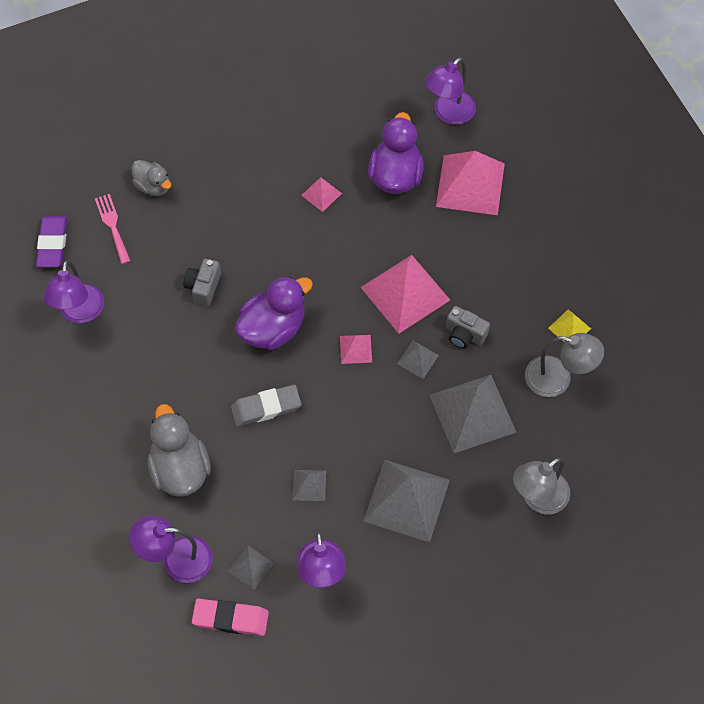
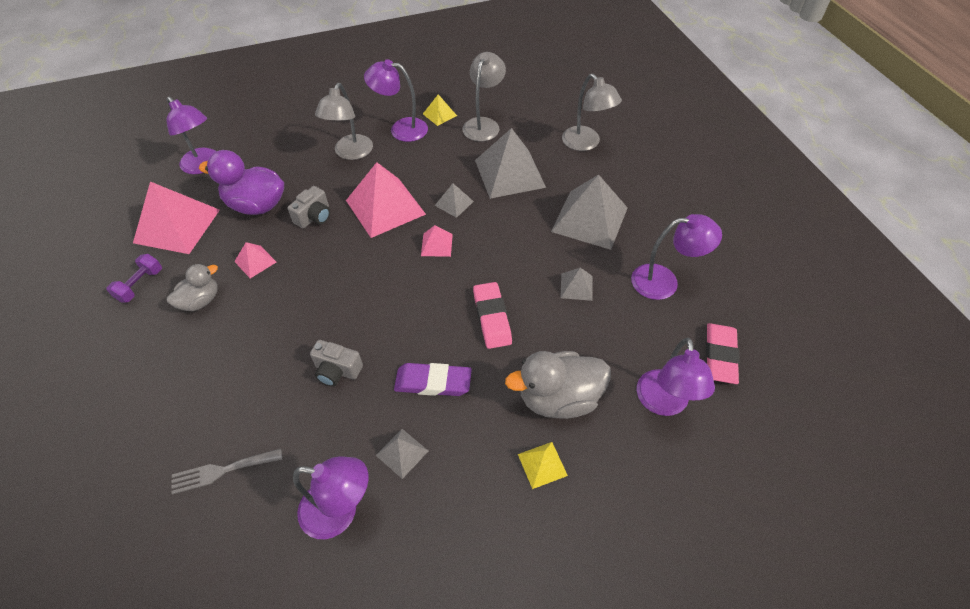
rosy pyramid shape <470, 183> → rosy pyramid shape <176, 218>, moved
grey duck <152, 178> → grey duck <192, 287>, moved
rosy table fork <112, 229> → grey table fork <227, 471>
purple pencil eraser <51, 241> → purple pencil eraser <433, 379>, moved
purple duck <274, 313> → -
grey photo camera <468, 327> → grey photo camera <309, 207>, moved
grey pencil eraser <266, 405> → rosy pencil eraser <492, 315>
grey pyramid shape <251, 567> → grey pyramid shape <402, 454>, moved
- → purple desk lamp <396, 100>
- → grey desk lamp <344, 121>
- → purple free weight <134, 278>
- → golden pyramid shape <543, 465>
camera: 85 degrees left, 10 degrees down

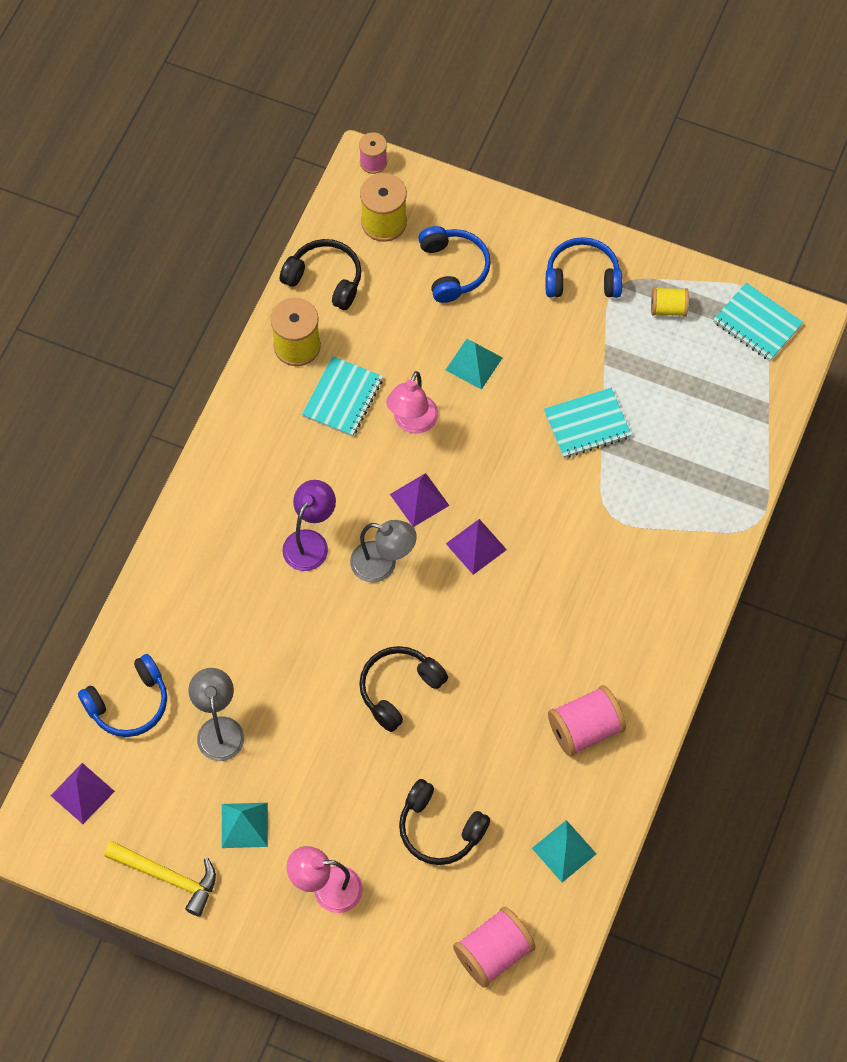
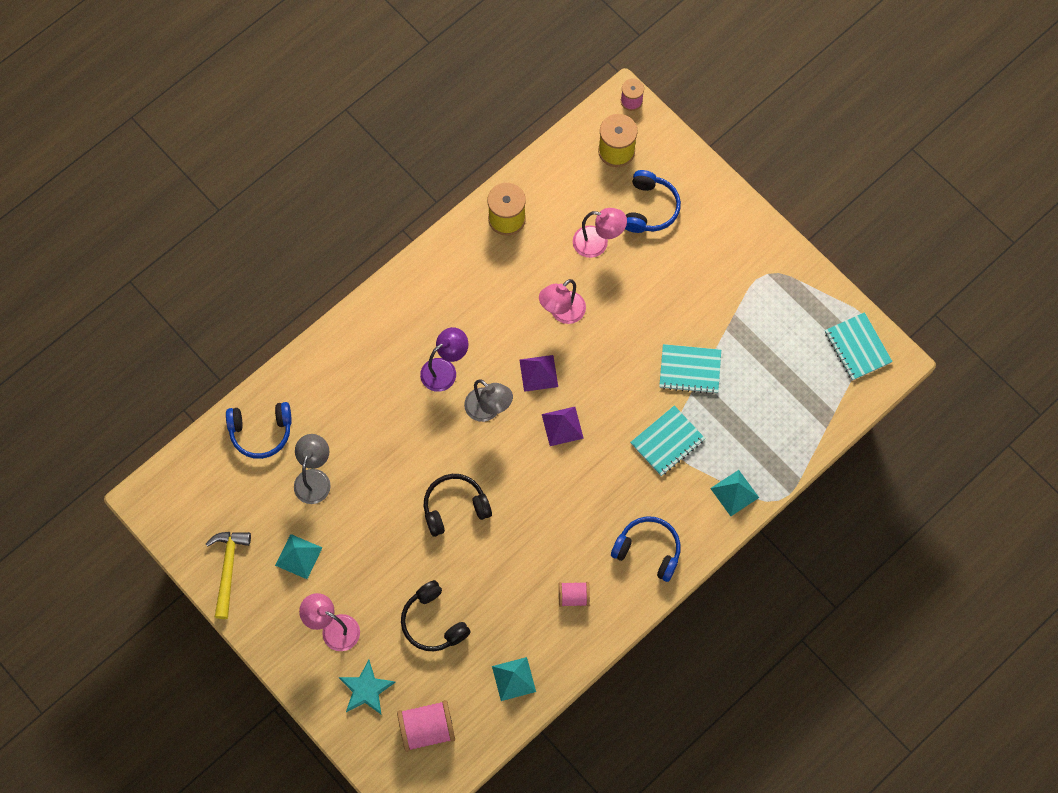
cobalt headphones <584, 267> → cobalt headphones <646, 549>, moved
jet-black headphones <320, 274> → -
golden bobbin <670, 302> → -
aqua pyramid shape <474, 364> → aqua pyramid shape <734, 493>, moved
aqua notebook <342, 396> → aqua notebook <667, 441>, moved
rosy bobbin <587, 721> → rosy bobbin <574, 594>, x0.61
purple pyramid shape <82, 793> → -
golden claw hammer <160, 879> → golden claw hammer <228, 575>, 135 degrees counterclockwise
- → rosy desk lamp <600, 233>
- → aqua five-pointed star <367, 687>
camera: 25 degrees right, 5 degrees up

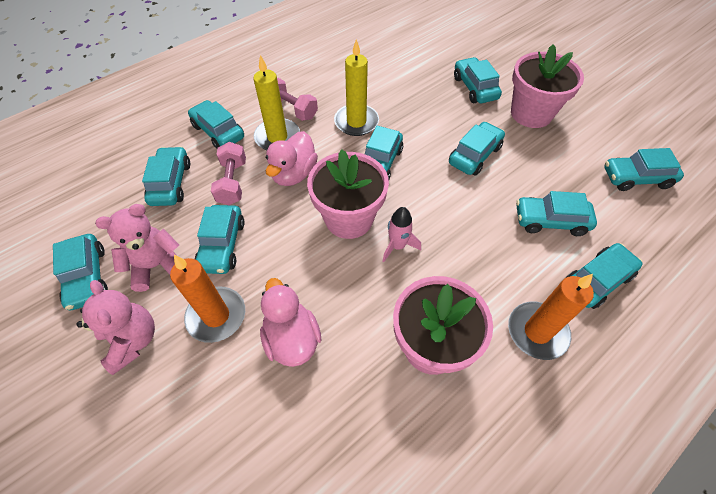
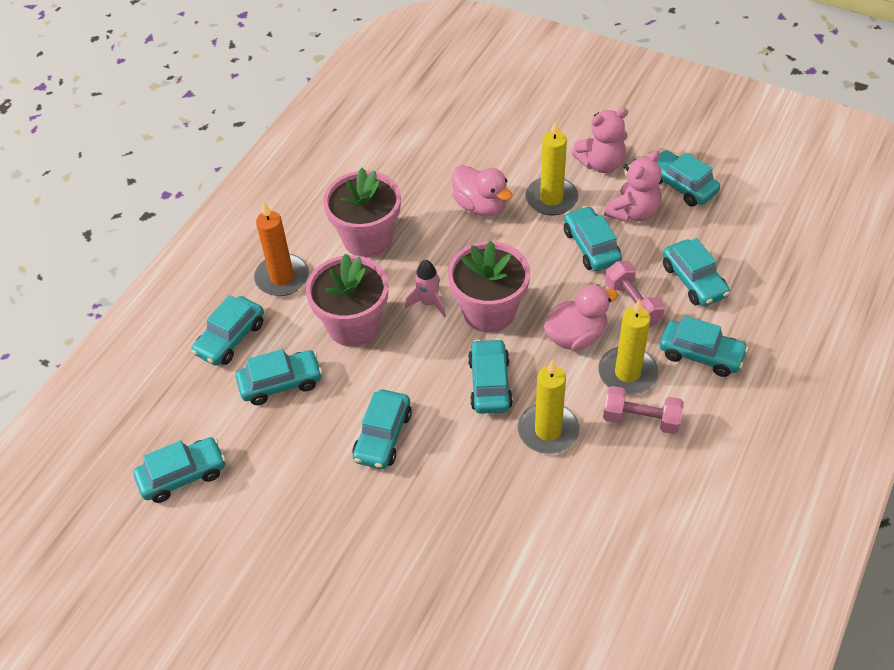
rosy flower pot <547, 86> → rosy flower pot <347, 300>, moved
aqua toy car <478, 80> → -
rosy duck <292, 158> → rosy duck <581, 317>, 60 degrees clockwise
orange wax candle <207, 299> → golden wax candle <551, 167>
rosy teddy <115, 327> → rosy teddy <600, 140>, 60 degrees counterclockwise
camera: 160 degrees right, 5 degrees down

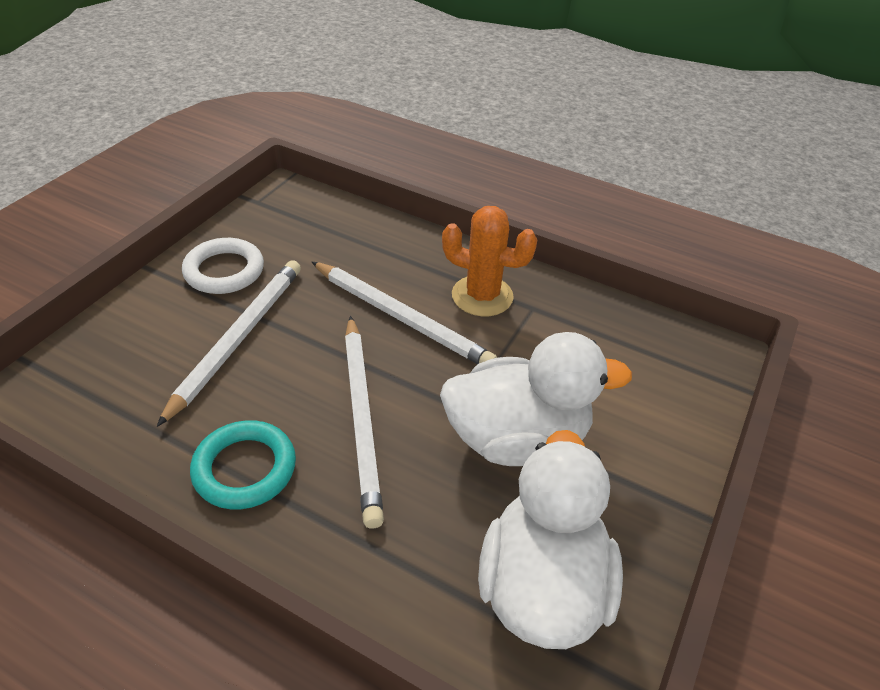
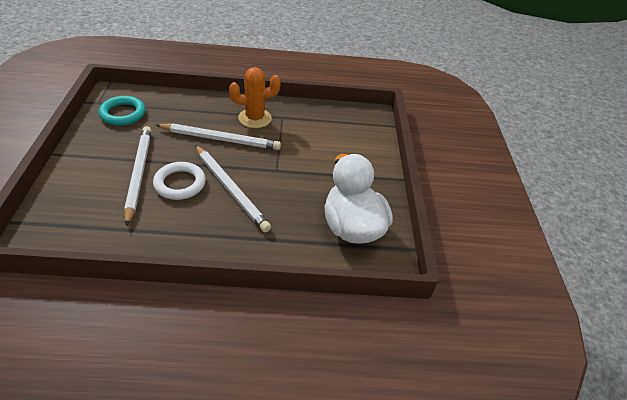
pure white torus <223, 266> → pure white torus <179, 181>, moved
pure white duck <536, 399> → -
aqua torus <243, 465> → aqua torus <122, 110>, moved
camera: 30 degrees left, 0 degrees up

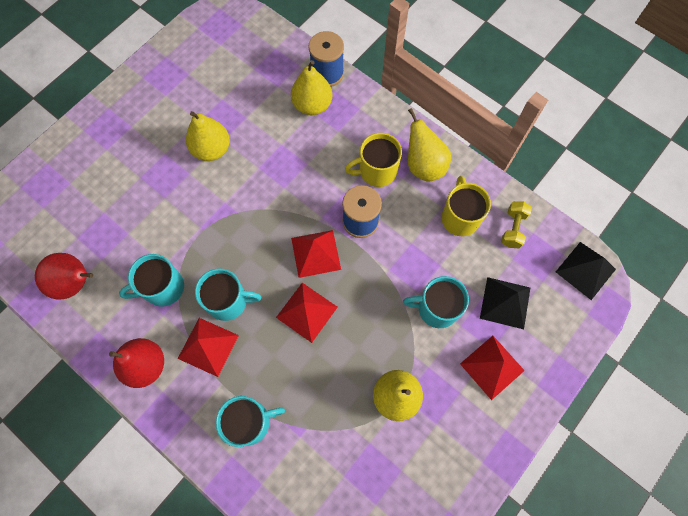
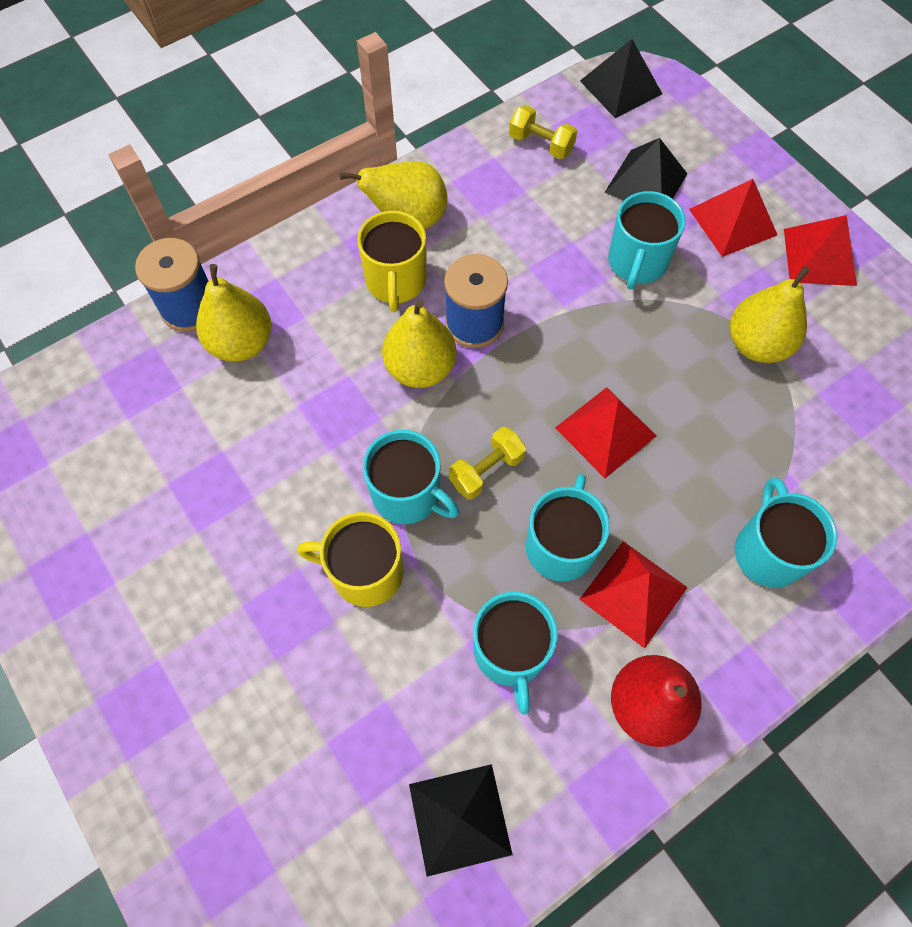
golden pear <208, 136> → golden pear <419, 344>, moved
golden mug <466, 206> → golden mug <350, 559>, moved
crimson pyramid shape <316, 254> → crimson pyramid shape <820, 250>, moved
crimson pear <64, 276> → jet-black pyramid shape <461, 820>
- → golden free weight <487, 463>
- → aqua mug <411, 477>
camera: 75 degrees left, 5 degrees down

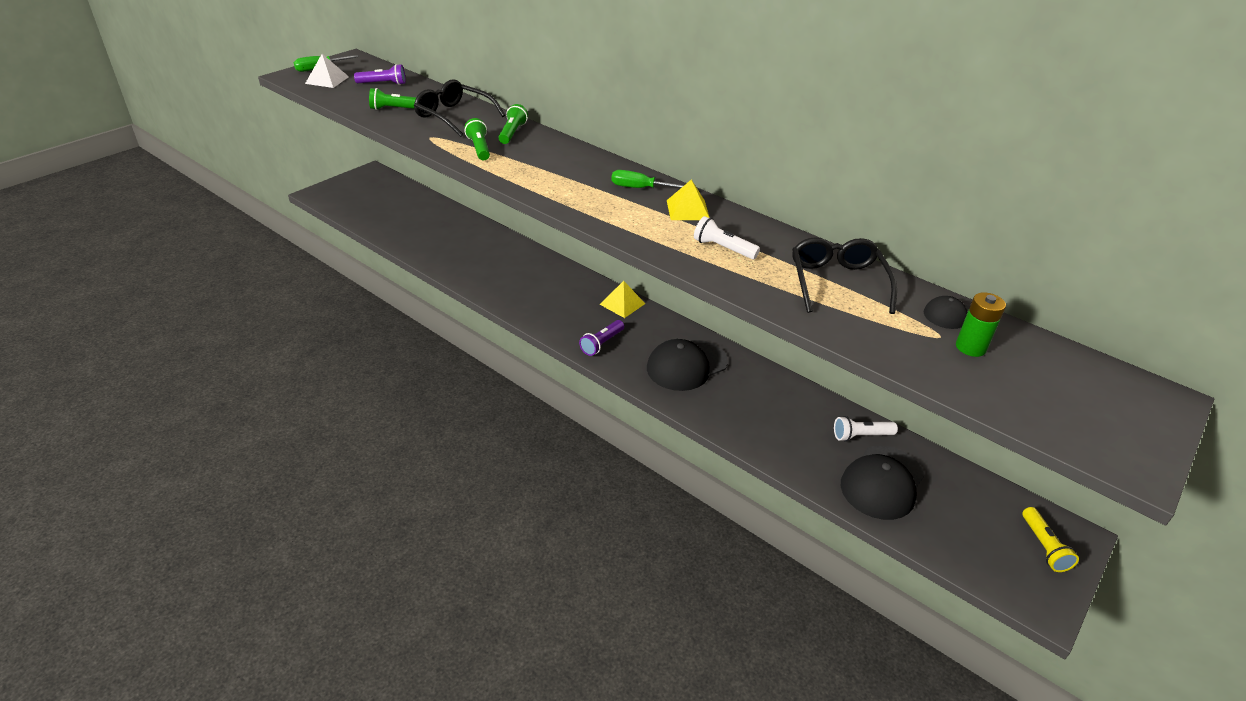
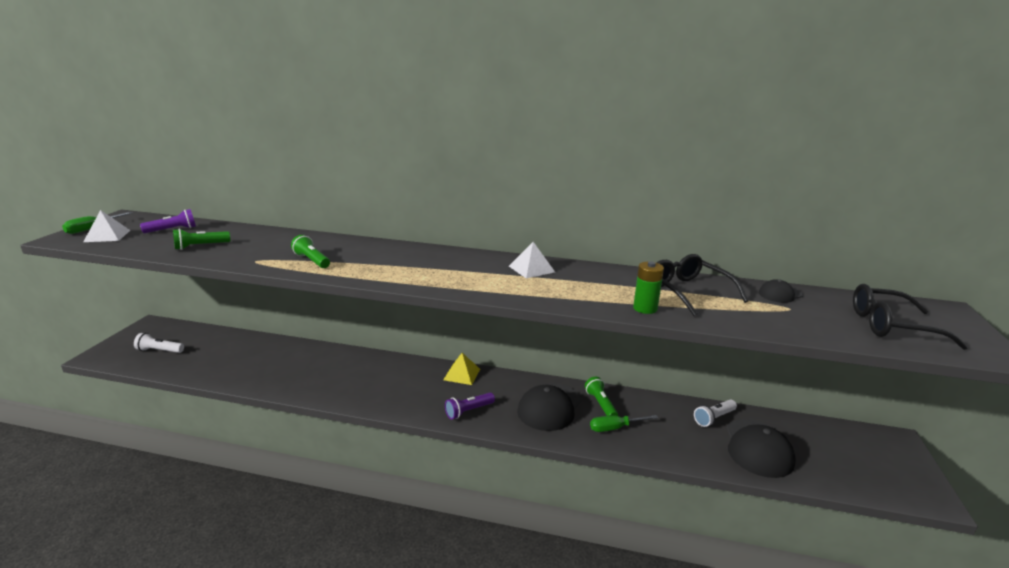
jet-black spectacles <459, 108> → jet-black spectacles <910, 317>, moved
leaf-green flashlight <513, 124> → leaf-green flashlight <601, 396>, moved
leaf-green flat screwdriver <647, 179> → leaf-green flat screwdriver <624, 423>, moved
golden pyramid shape <688, 200> → pure white pyramid shape <532, 260>
pure white flashlight <727, 237> → pure white flashlight <159, 343>, moved
leaf-green power cell <981, 324> → leaf-green power cell <648, 287>, moved
purple flashlight <601, 338> → purple flashlight <470, 406>, 45 degrees clockwise
golden flashlight <1050, 539> → -
camera: 25 degrees left, 15 degrees down

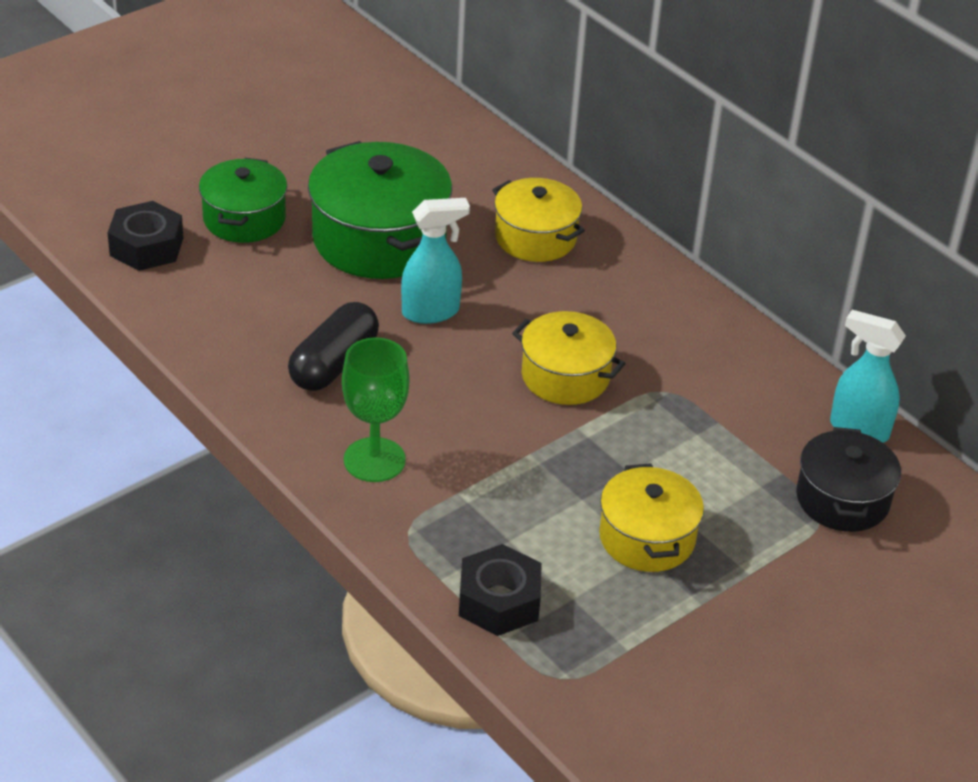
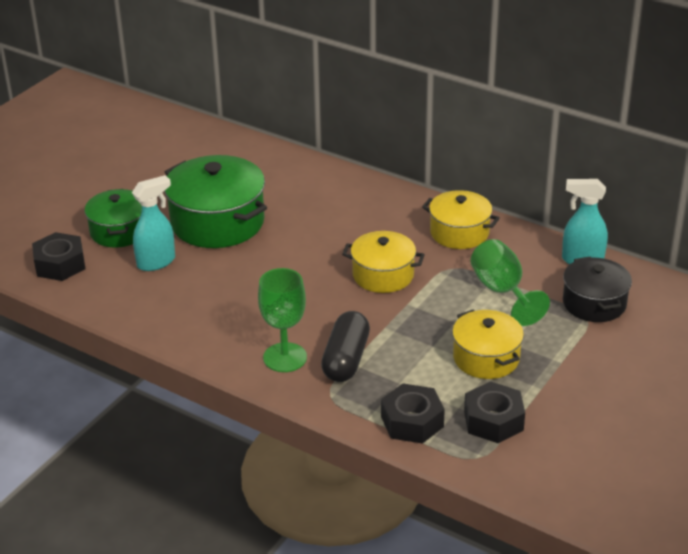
golden pot <538, 220> → golden pot <461, 219>, moved
aqua spray bottle <435, 261> → aqua spray bottle <153, 223>, moved
jet-black capsule <333, 346> → jet-black capsule <345, 346>, moved
- → leaf-green goblet <510, 282>
- → jet-black hexagon nut <494, 412>
camera: 15 degrees left, 5 degrees down

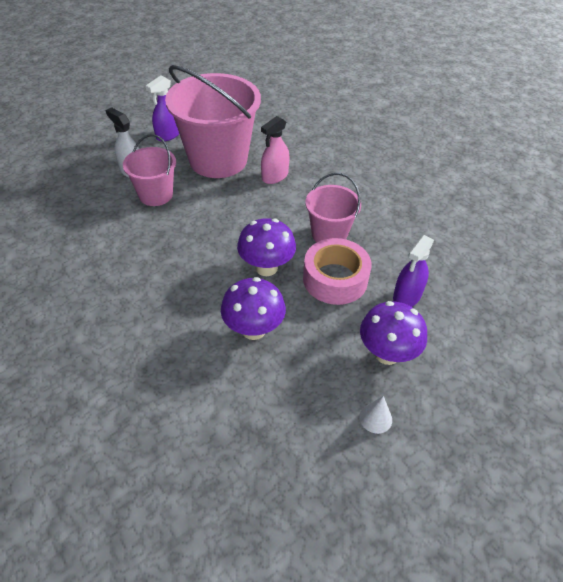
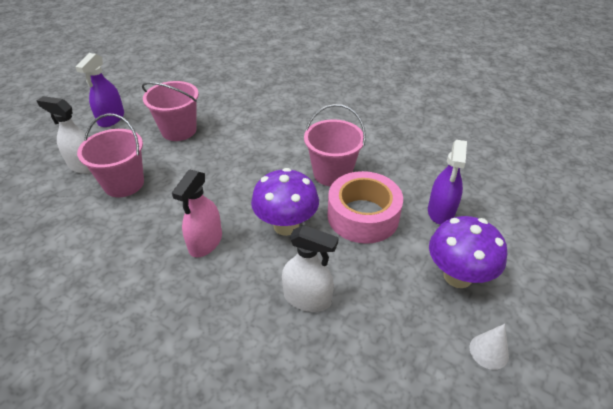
rosy sand bucket <213, 121> → rosy sand bucket <170, 111>, x0.54
rosy spray bottle <275, 150> → rosy spray bottle <197, 213>, moved
purple mushroom <253, 308> → pure white spray bottle <310, 268>
camera: 20 degrees left, 5 degrees down

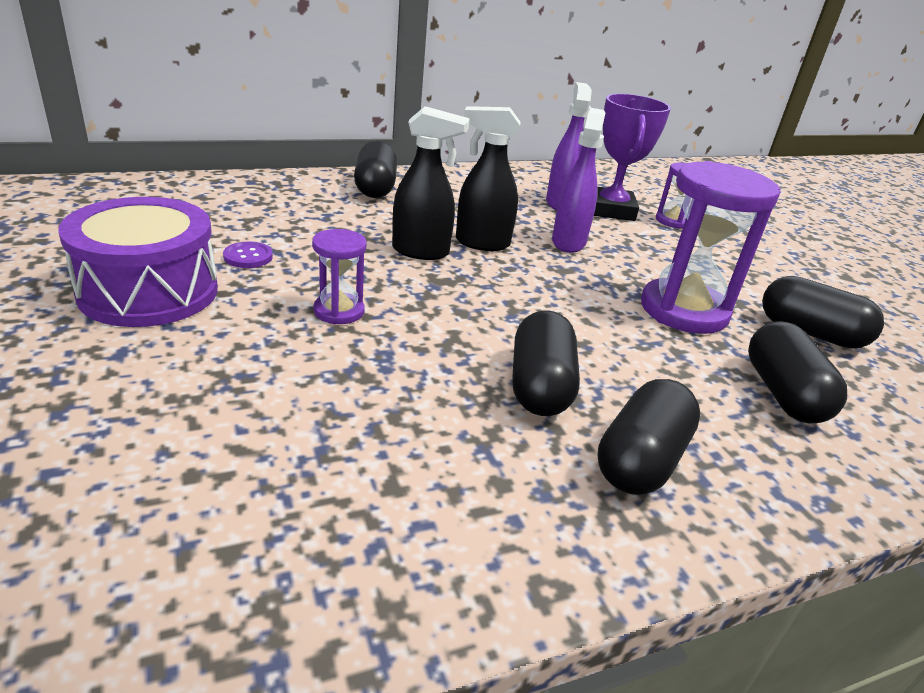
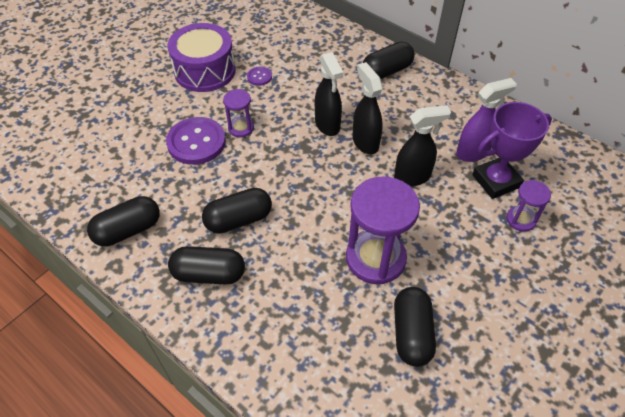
purple spray bottle <578, 180> → jet-black spray bottle <422, 146>
jet-black capsule <797, 372> → jet-black capsule <123, 221>, moved
- → purple shirt button <196, 141>
camera: 65 degrees right, 20 degrees up

